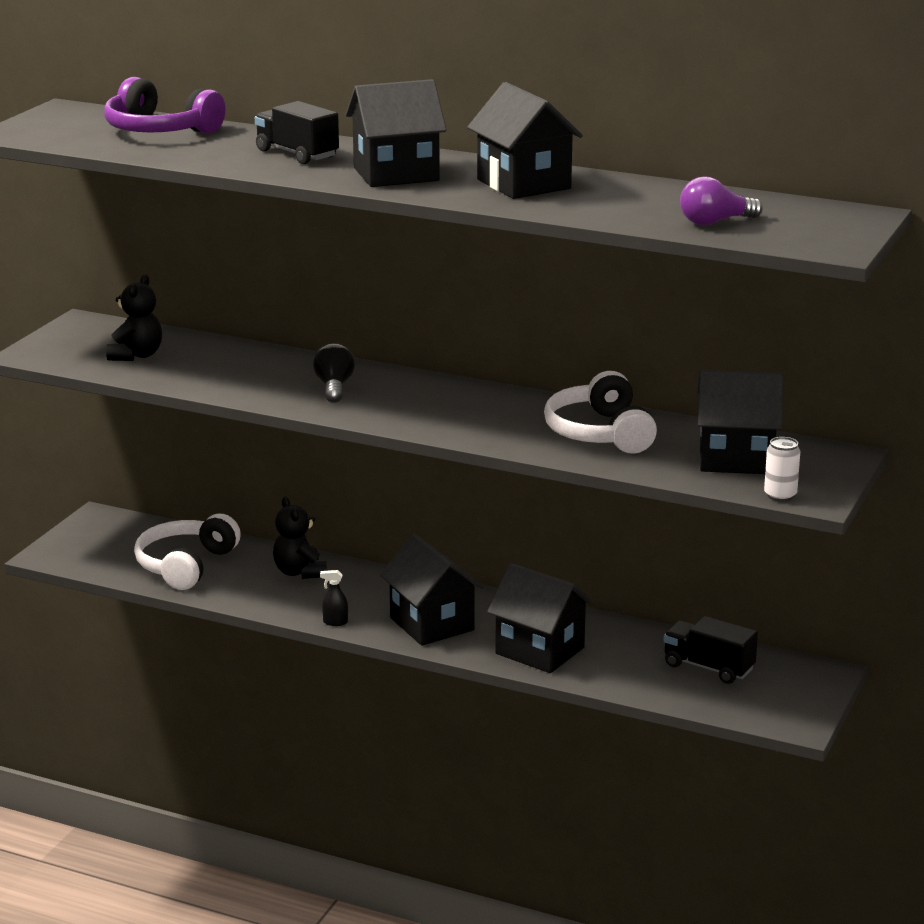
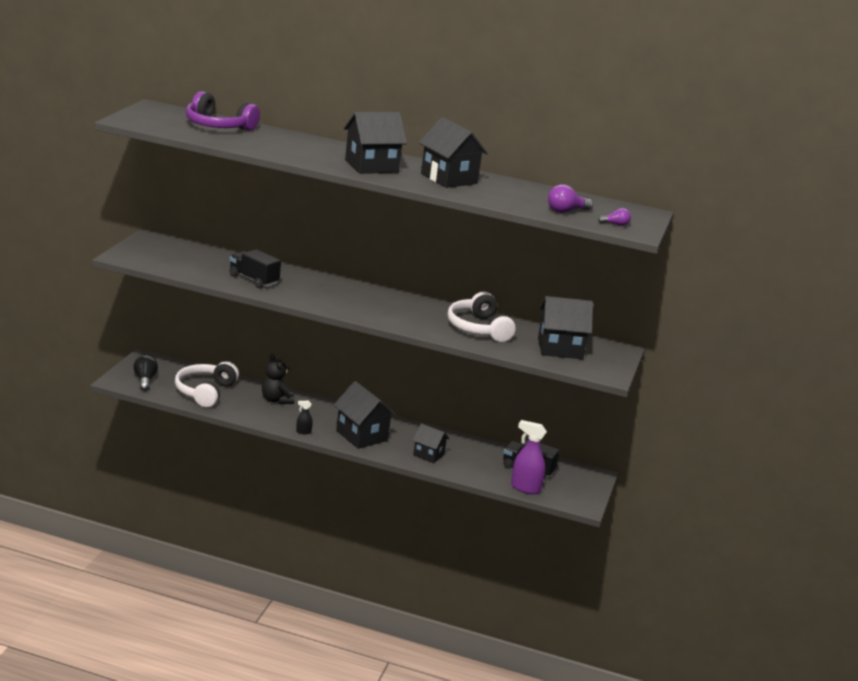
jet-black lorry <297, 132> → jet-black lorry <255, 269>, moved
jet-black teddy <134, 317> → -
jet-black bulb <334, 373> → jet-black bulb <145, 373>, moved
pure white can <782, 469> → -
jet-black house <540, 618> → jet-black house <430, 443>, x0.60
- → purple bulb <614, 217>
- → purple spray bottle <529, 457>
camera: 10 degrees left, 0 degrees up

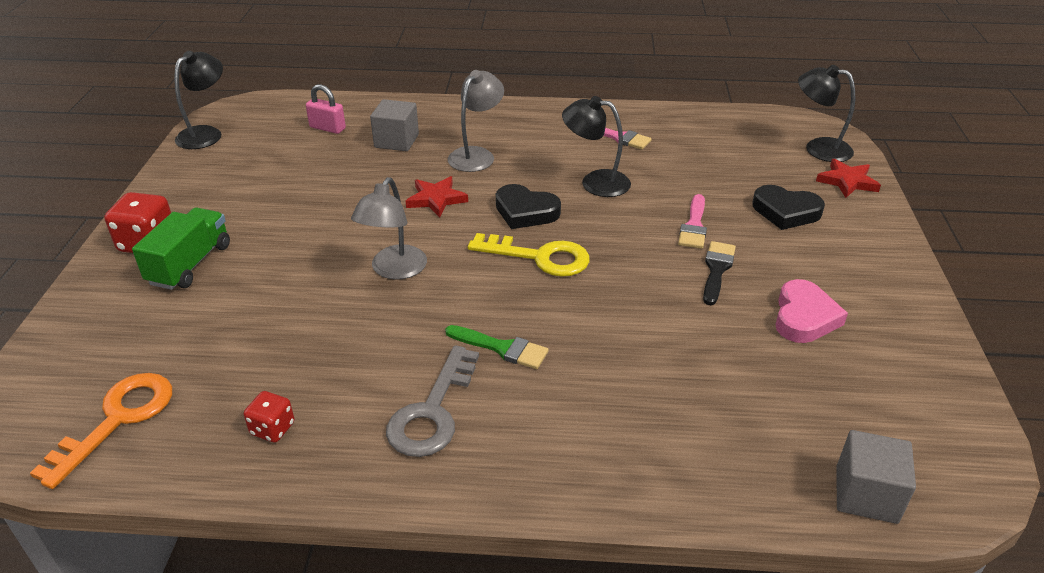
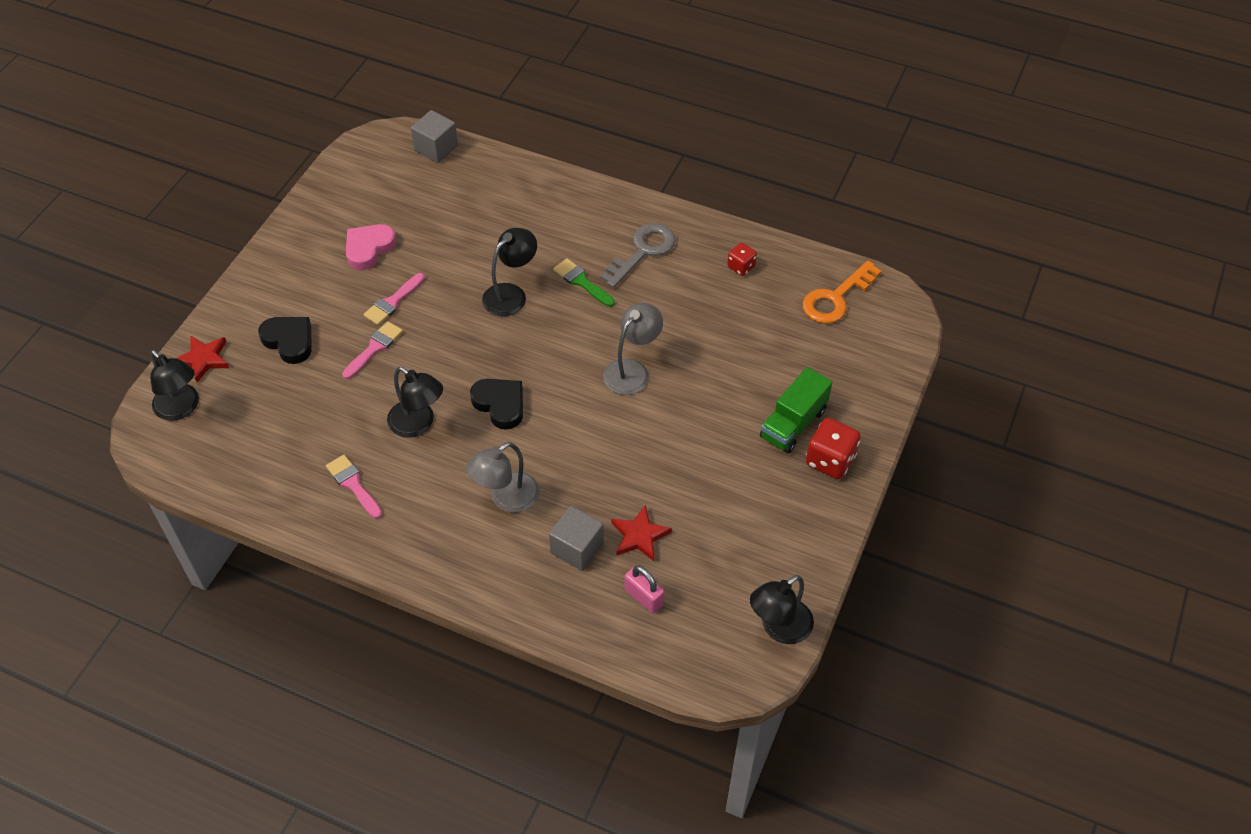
crimson five-pointed star <437, 197> → crimson five-pointed star <641, 533>, moved
golden door key <529, 255> → -
jet-black paint brush <719, 273> → rosy paint brush <394, 299>
- → jet-black desk lamp <509, 272>
camera: 160 degrees left, 15 degrees up

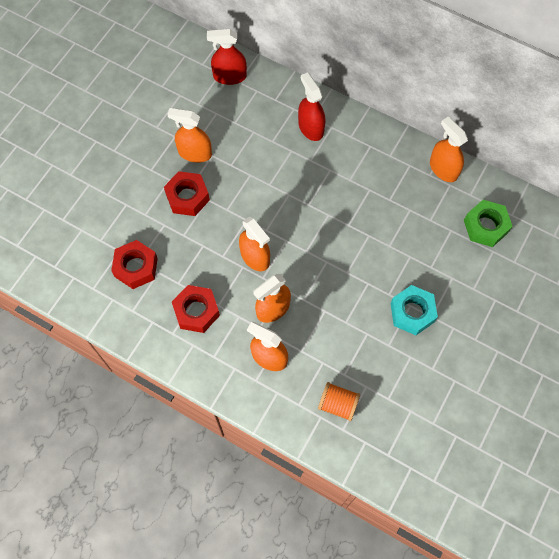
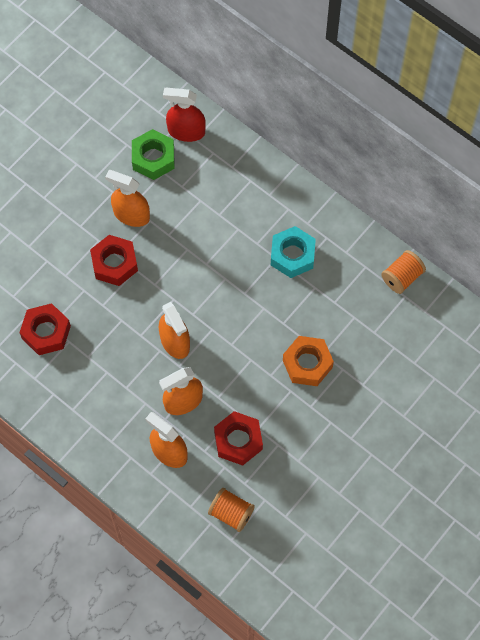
crimson spray bottle <311, 106> → -
orange spray bottle <449, 149> → orange bobbin <403, 272>
leaf-green hexagon nut <488, 223> → leaf-green hexagon nut <153, 154>, moved
crimson hexagon nut <196, 309> → crimson hexagon nut <238, 438>, moved
aqua hexagon nut <414, 310> → aqua hexagon nut <293, 252>, moved
- → orange hexagon nut <308, 361>
camera: 10 degrees right, 0 degrees up

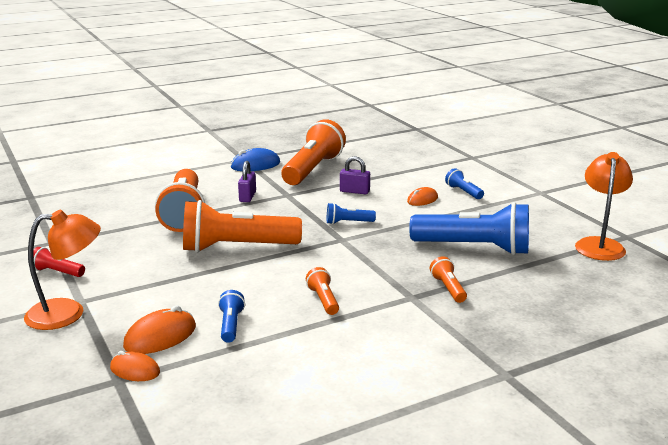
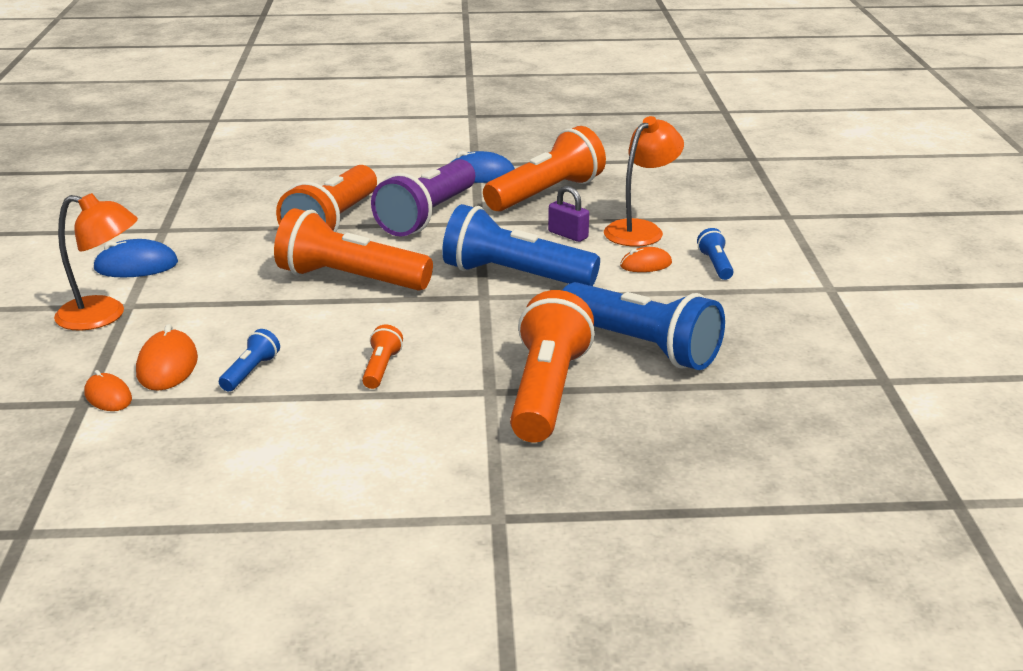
orange desk lamp <604, 206> → orange desk lamp <644, 181>, moved
purple lock <247, 181> → purple flashlight <423, 198>
cobalt flashlight <351, 213> → cobalt flashlight <521, 245>, x2.26
crimson flashlight <59, 262> → cobalt mouse <135, 258>
orange flashlight <448, 279> → orange flashlight <552, 366>, x2.26
orange mouse <159, 329> → orange mouse <167, 357>, 75 degrees counterclockwise
camera: 25 degrees right, 5 degrees up

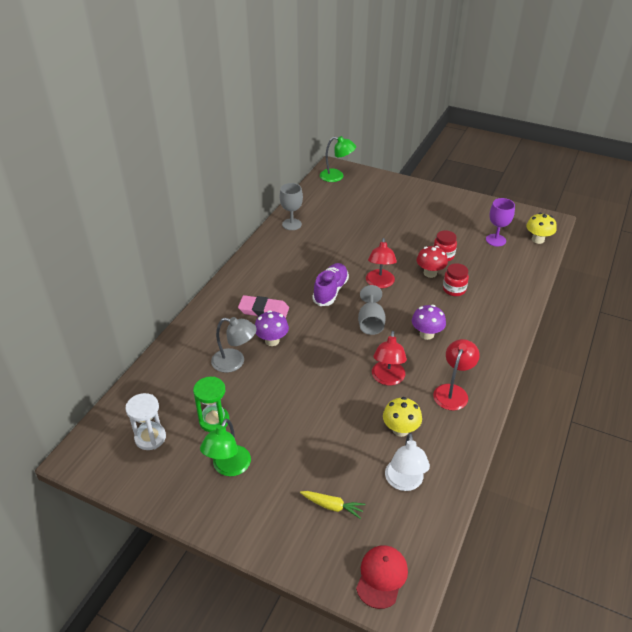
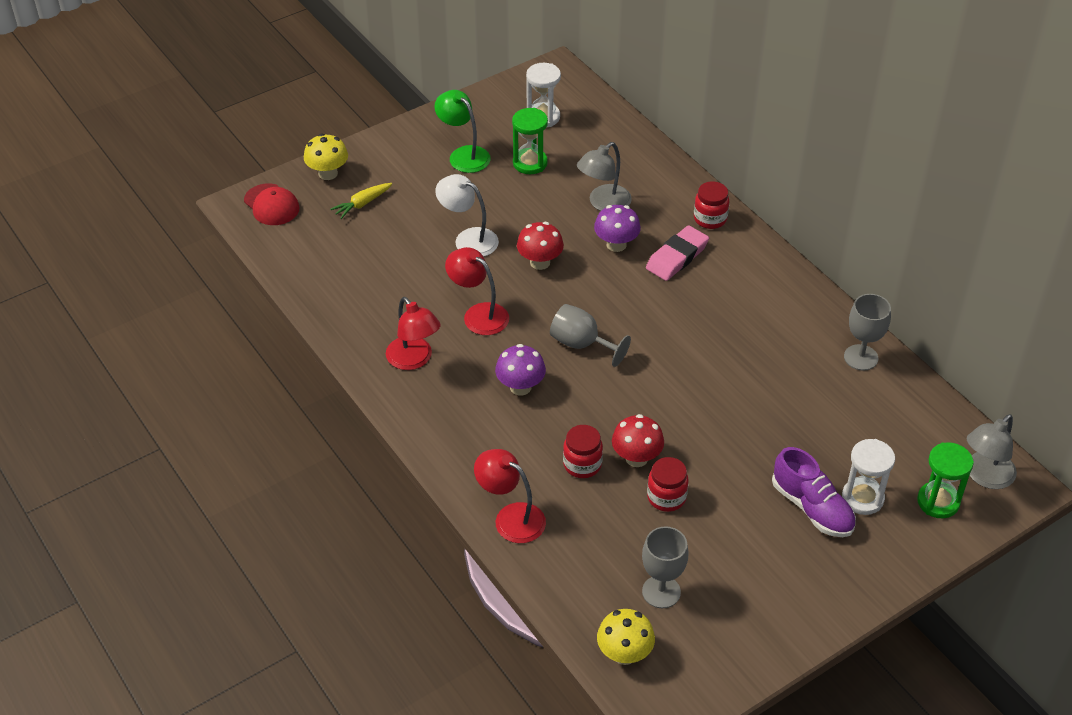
leaf-green desk lamp <338, 159> → grey desk lamp <992, 451>
purple goblet <500, 222> → grey goblet <665, 567>
crimson desk lamp <381, 263> → crimson desk lamp <510, 496>, moved
purple sneaker <330, 284> → purple sneaker <814, 492>, moved
golden mushroom <402, 417> → golden mushroom <326, 157>, moved
pure white desk lamp <407, 462> → pure white desk lamp <467, 215>, moved
- → crimson preserve jar <711, 205>
- → crimson mushroom <540, 246>
- → pure white sandglass <868, 477>
- → leaf-green sandglass <945, 480>
camera: 120 degrees right, 5 degrees up

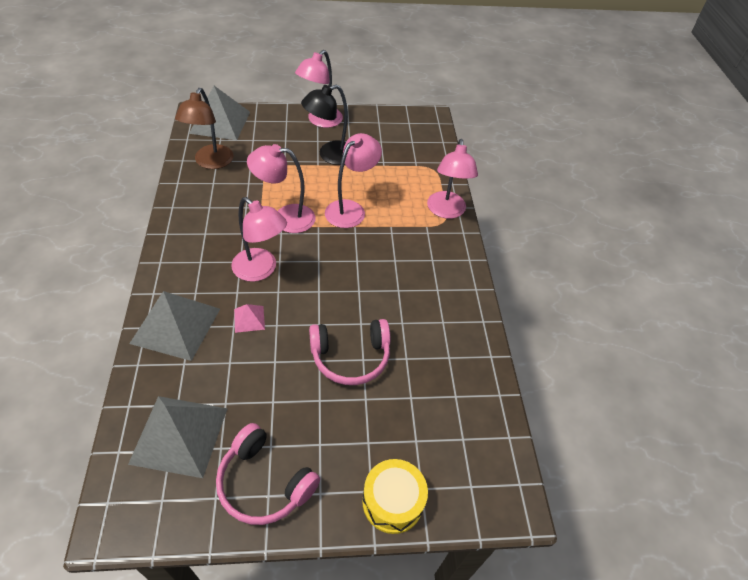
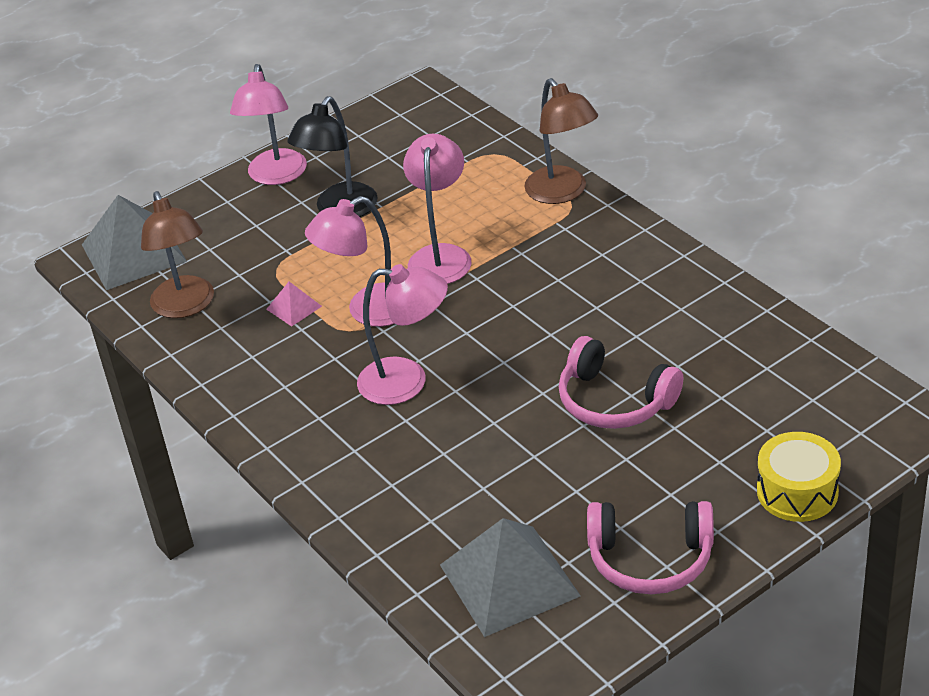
rosy desk lamp <452, 179> → russet desk lamp <561, 141>
grey pyramid shape <174, 326> → -
rosy pyramid shape <249, 318> → rosy pyramid shape <294, 304>, moved
rosy headphones <349, 352> → rosy headphones <621, 382>, 75 degrees clockwise
camera: 25 degrees left, 10 degrees down

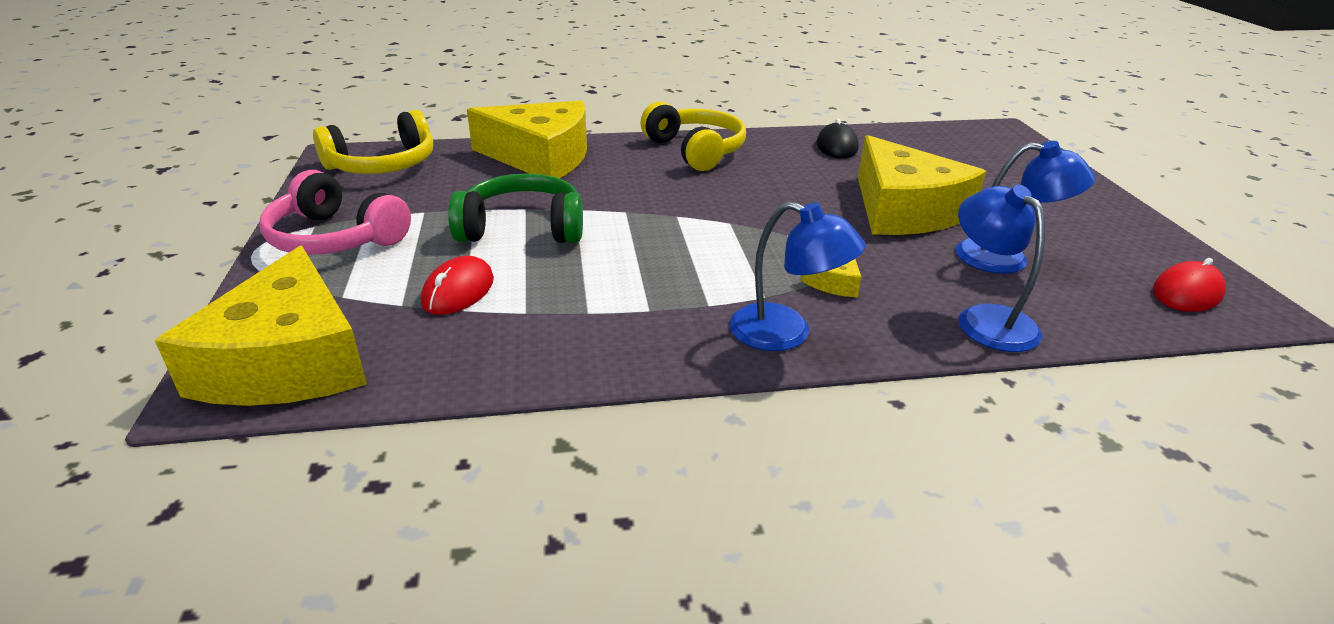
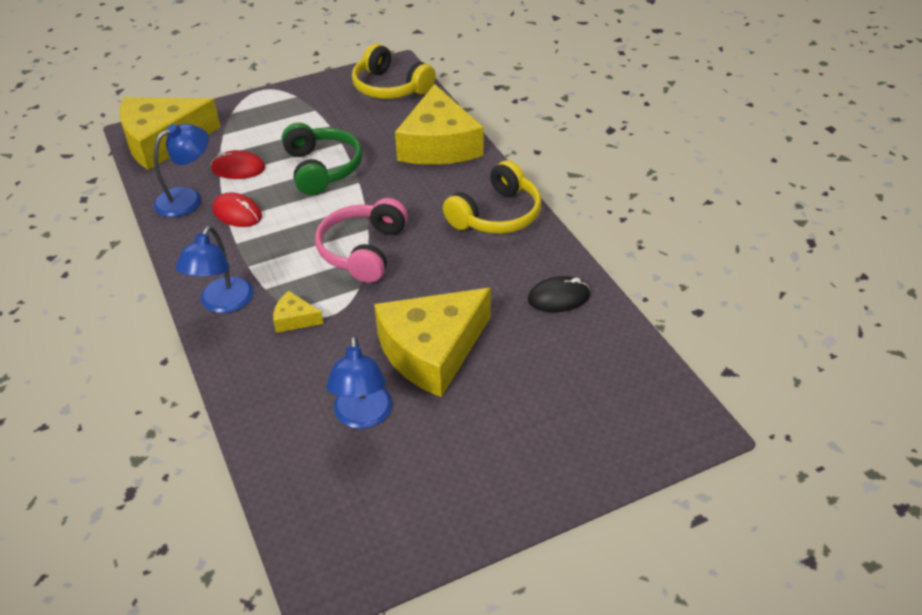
rosy headphones <335, 212> → rosy headphones <361, 240>, moved
cobalt desk lamp <1001, 268> → cobalt desk lamp <181, 170>, moved
crimson mouse <1189, 285> → crimson mouse <237, 209>, moved
camera: 75 degrees right, 10 degrees up

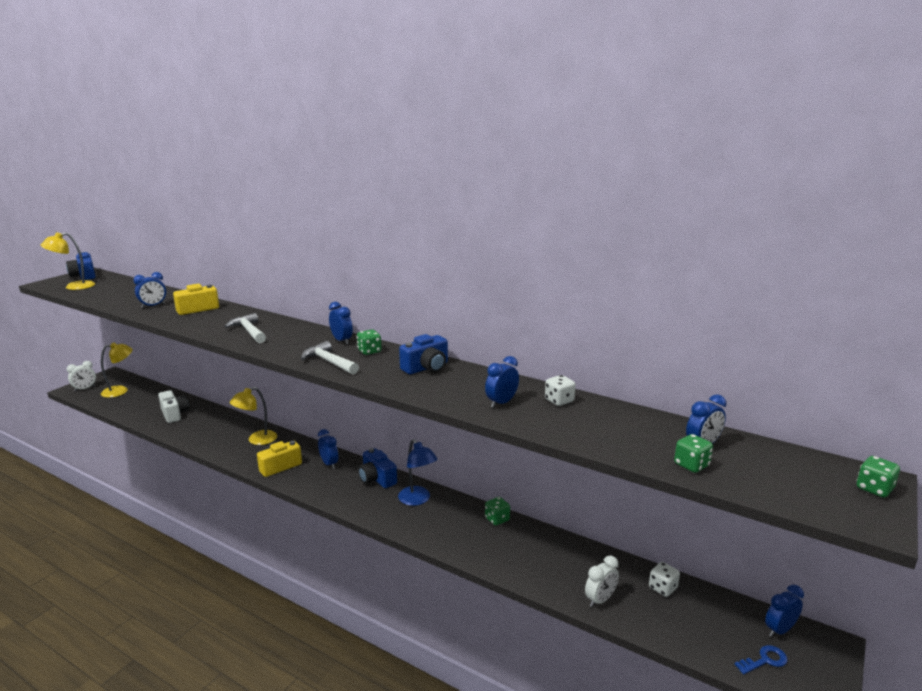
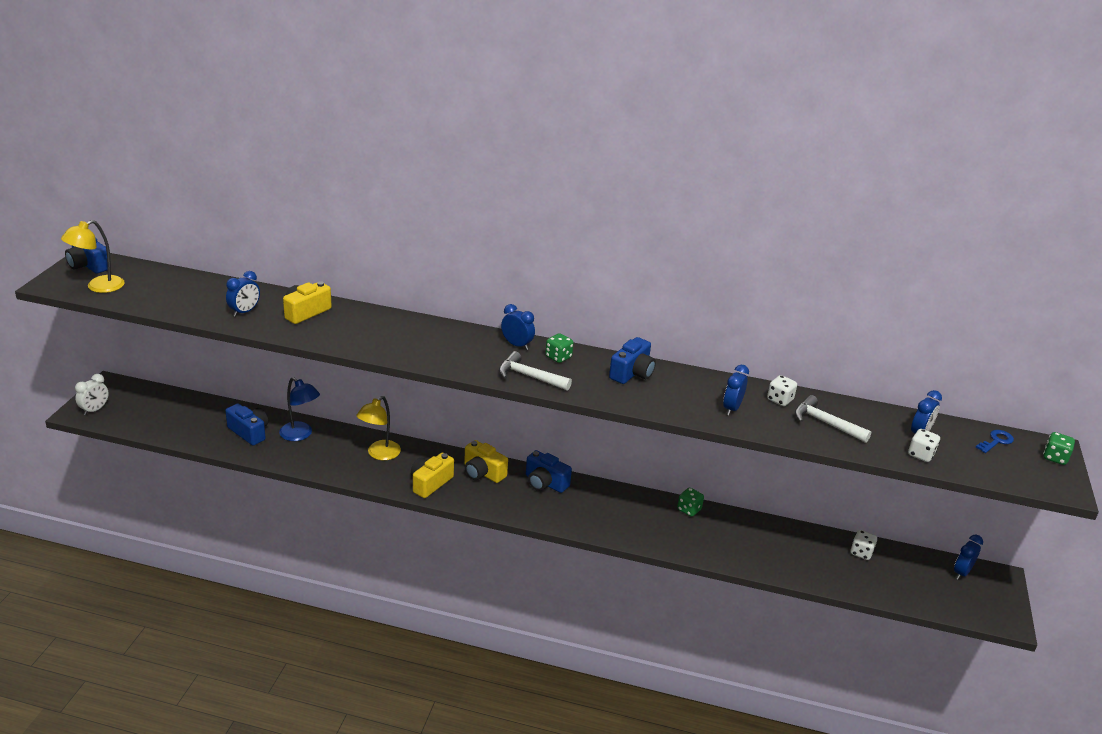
pure white claw hammer <245, 328> → pure white claw hammer <833, 419>, moved
golden desk lamp <117, 370> → -
pure white photo camera <173, 406> → cobalt photo camera <246, 425>
cobalt clock <328, 449> → golden photo camera <486, 461>
leaf-green game die <693, 453> → pure white game die <924, 445>
cobalt desk lamp <417, 472> → cobalt desk lamp <299, 409>, moved
pure white clock <602, 581> → -
cobalt door key <760, 659> → cobalt door key <995, 441>, moved
camera: 20 degrees left, 10 degrees up

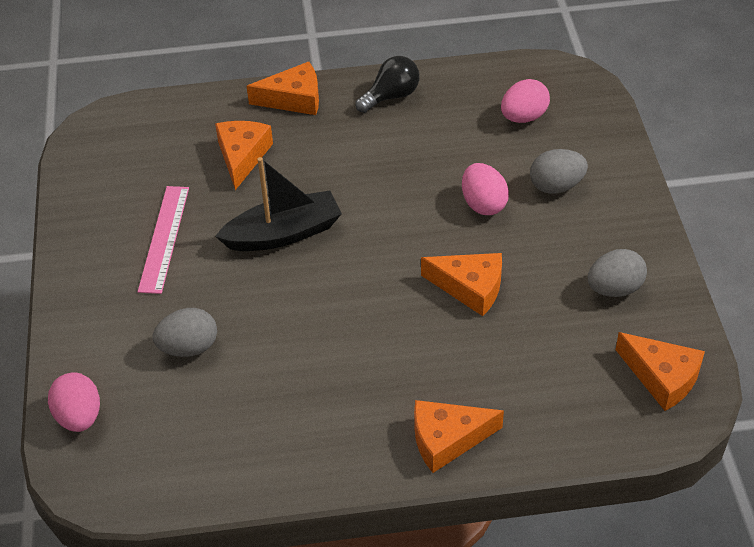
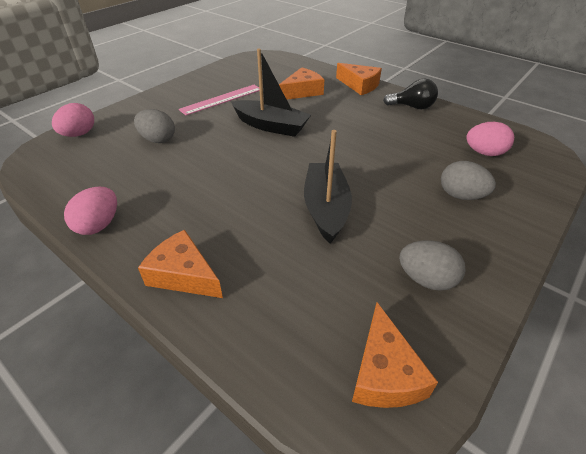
rosy egg shape <485, 189> → rosy egg shape <90, 211>, moved
orange cheese <461, 284> → jet-black sailboat <328, 186>
camera: 45 degrees right, 5 degrees down

